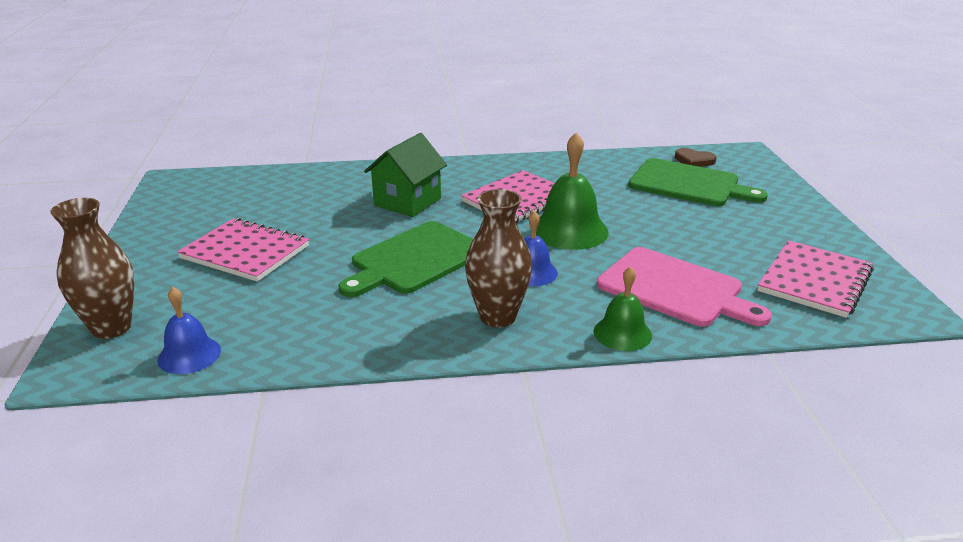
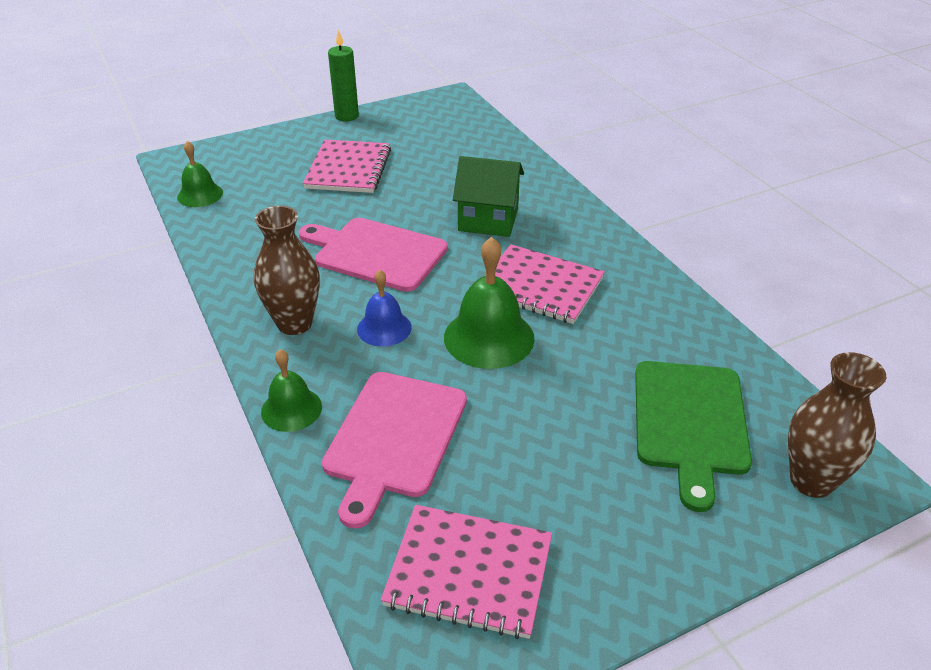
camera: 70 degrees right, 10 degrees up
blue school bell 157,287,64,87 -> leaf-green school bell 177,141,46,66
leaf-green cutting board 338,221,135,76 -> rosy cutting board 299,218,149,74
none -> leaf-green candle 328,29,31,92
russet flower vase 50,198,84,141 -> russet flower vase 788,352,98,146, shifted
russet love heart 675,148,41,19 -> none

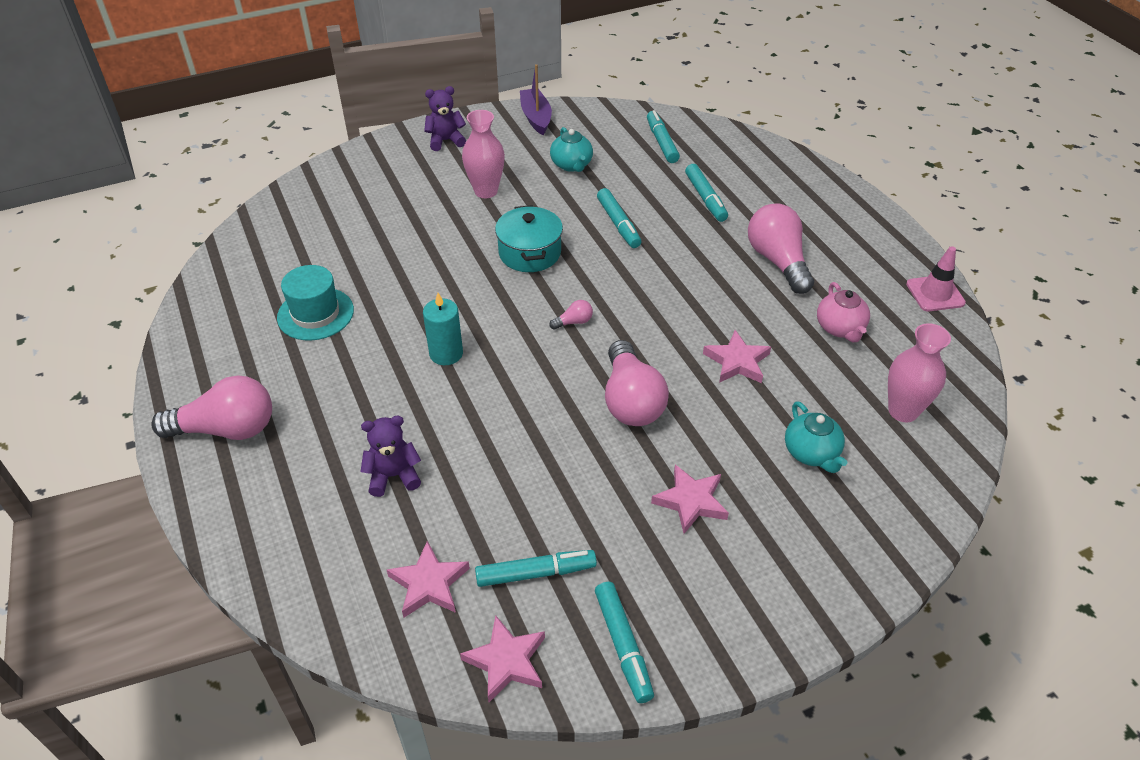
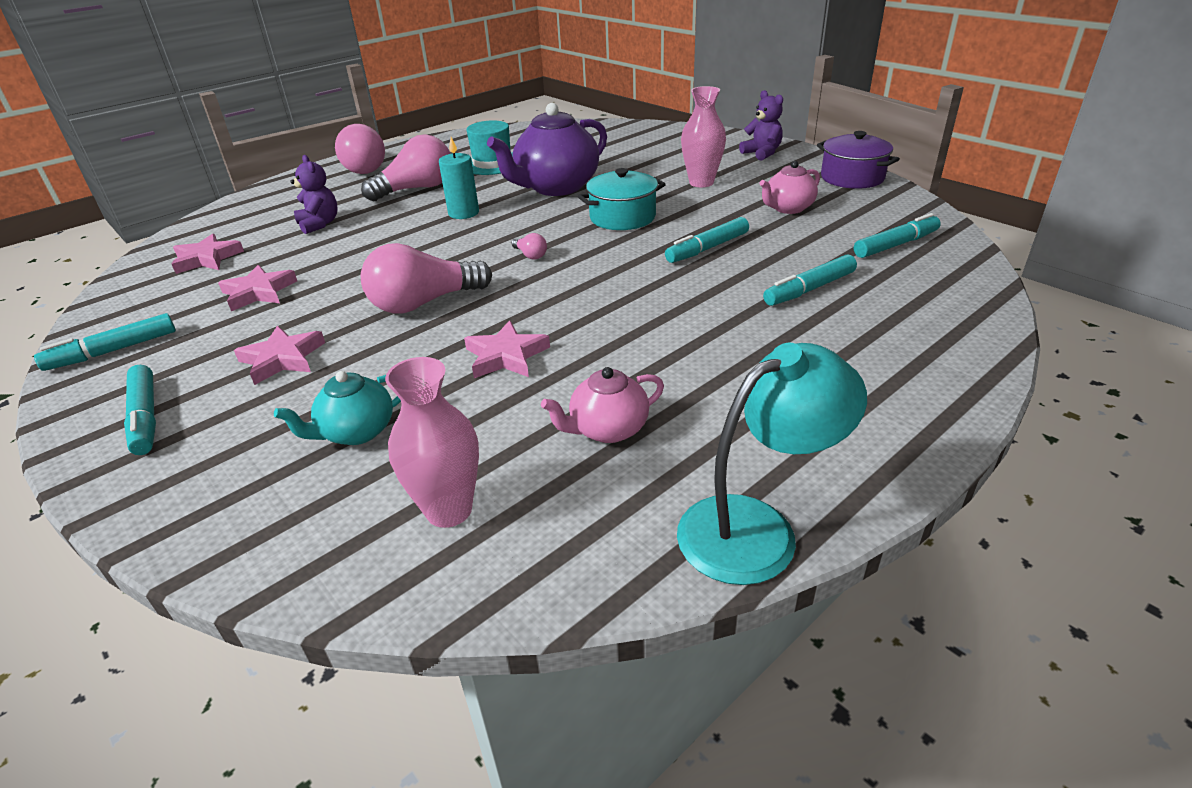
camera: 75 degrees right, 10 degrees down
aqua marker pen 475,550,122,37 -> aqua marker pen 124,365,32,90, shifted
rosy star shape 460,615,85,87 -> rosy star shape 218,265,79,46, shifted
rosy bulb 748,203,66,91 -> rosy bulb 361,134,89,67, shifted
none -> royal purple teapot 487,103,120,93
rosy road cone 906,246,60,65 -> aqua reading lamp 677,343,190,242
aqua teapot 550,127,43,45 -> rosy teapot 759,161,61,53
royal purple boat 520,64,32,71 -> royal purple pot 817,131,83,58

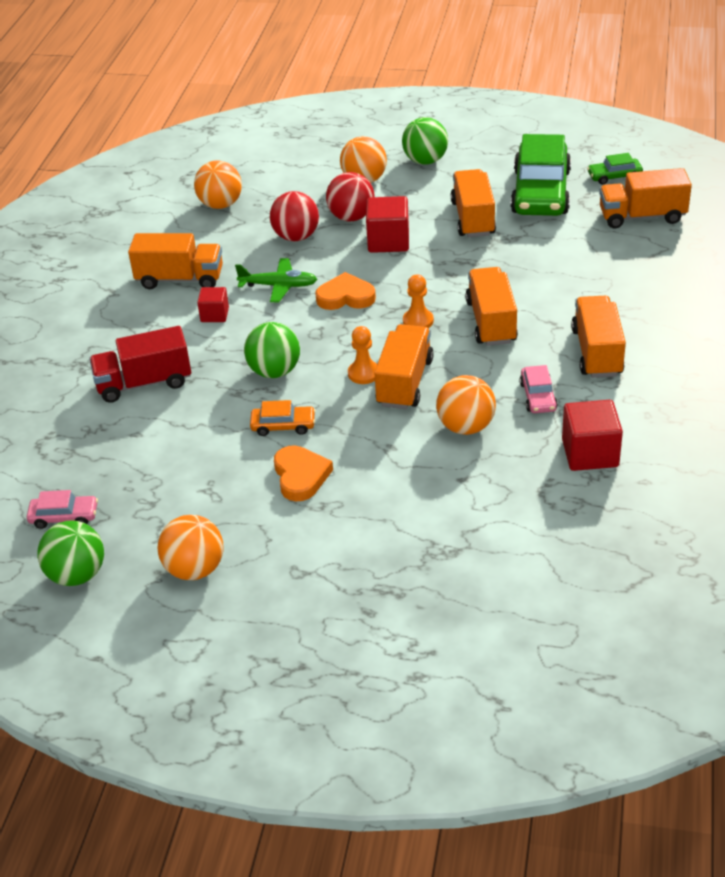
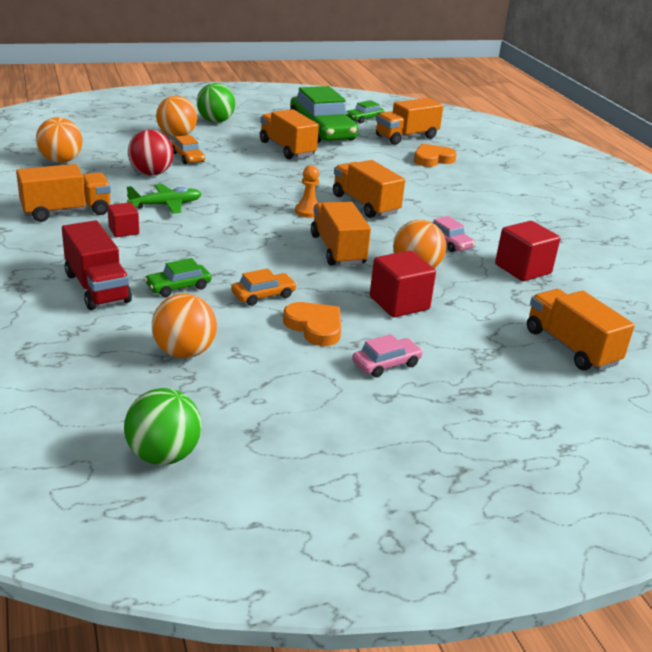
camera: 35 degrees left, 10 degrees down
scarlet toy truck 89,326,102,77 -> scarlet toy truck 62,220,70,90, 75 degrees counterclockwise
none -> leaf-green toy car 145,258,66,39
orange-coloured play ball 158,515,65,65 -> orange-coloured play ball 152,293,65,65, shifted
scarlet play ball 326,172,49,49 -> orange-coloured toy car 172,135,33,29
rosy toy car 27,490,71,39 -> rosy toy car 352,334,71,43, shifted
scarlet solid cube 366,196,43,57 -> scarlet solid cube 370,251,66,66, shifted
orange-coloured love heart 315,272,61,38 -> orange-coloured love heart 414,144,43,23, shifted
orange-coloured toy truck 571,296,55,82 -> orange-coloured toy truck 527,289,108,82, shifted
leaf-green play ball 244,322,56,56 -> none
orange-coloured chess pawn 348,326,29,58 -> none

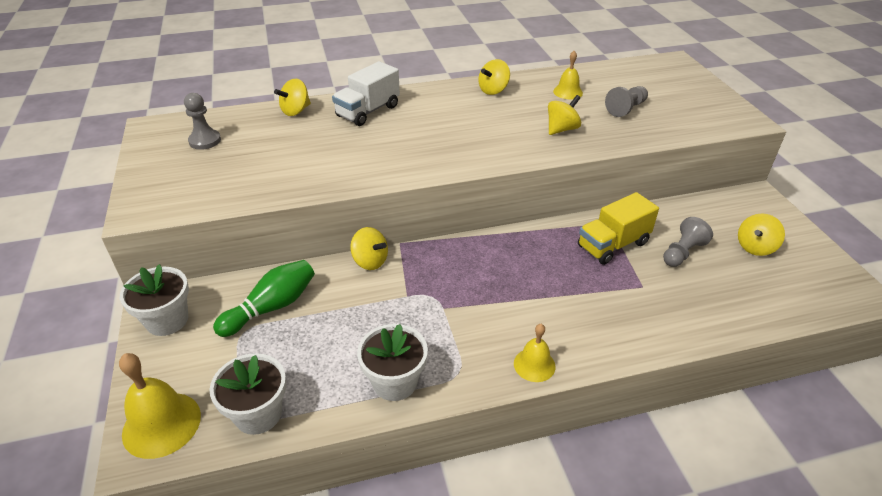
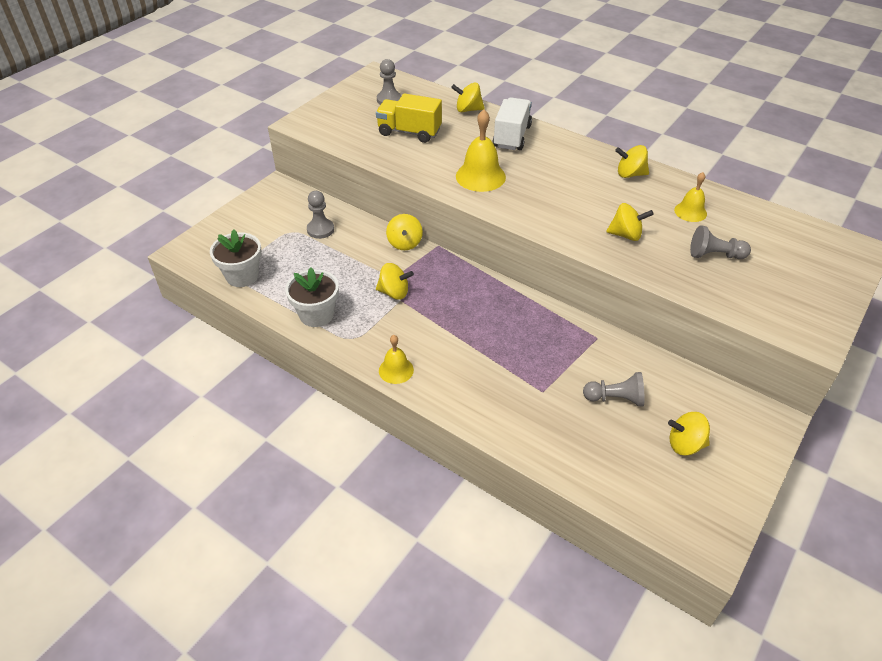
camera: 50 degrees right, 5 degrees up
leaf-green tenpin 213,260,102,77 -> grey chess pawn 307,191,27,48
golden toy truck 578,192,81,73 -> golden toy truck 376,93,66,50, shifted
none -> golden toy top 376,263,38,37
golden school bell 119,353,82,106 -> golden school bell 456,109,50,83, shifted
white toy truck 332,61,68,65 -> white toy truck 493,98,39,52, 105 degrees clockwise
white flower pot 120,264,69,72 -> none

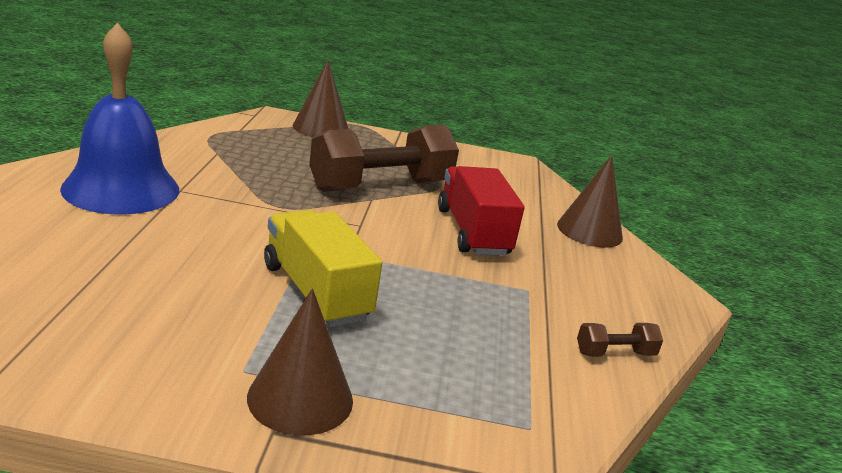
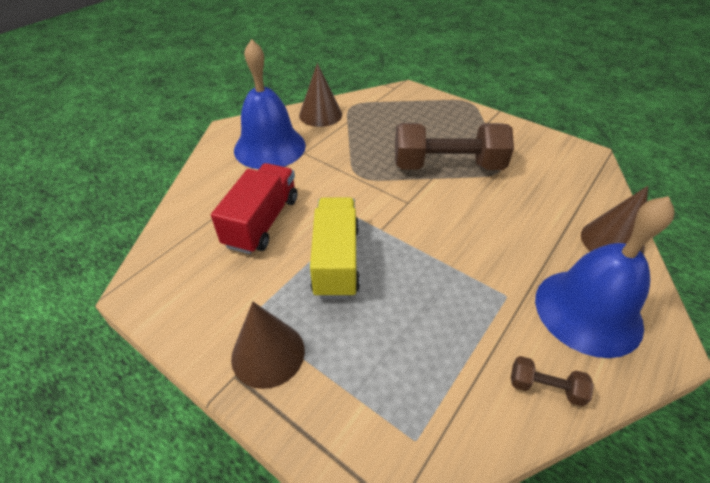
camera: 35 degrees right, 20 degrees up
scarlet toy truck 438,166,87,90 -> scarlet toy truck 211,163,86,91, shifted
russet cone shape 293,60,55,77 -> russet cone shape 299,63,43,64, shifted
none -> blue school bell 535,196,140,162

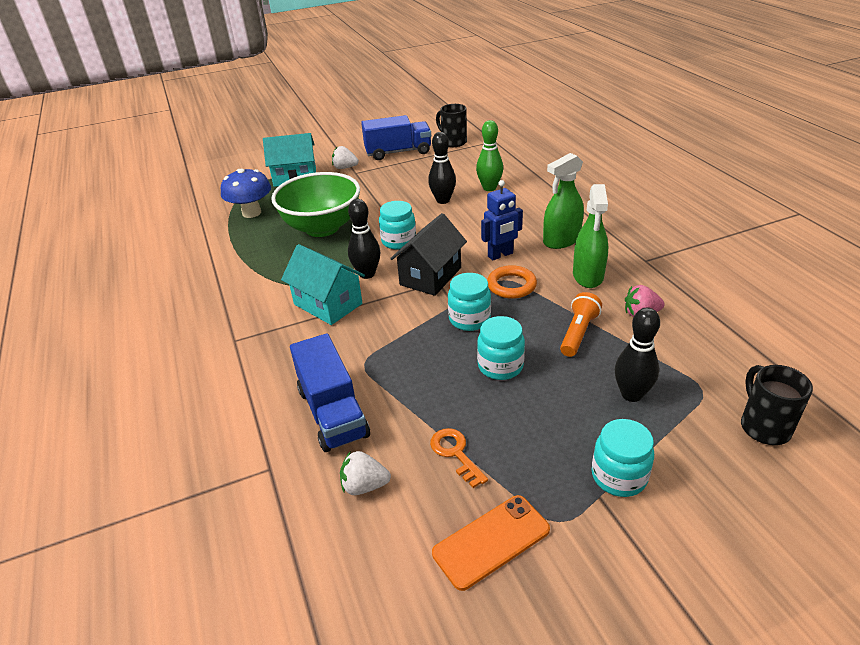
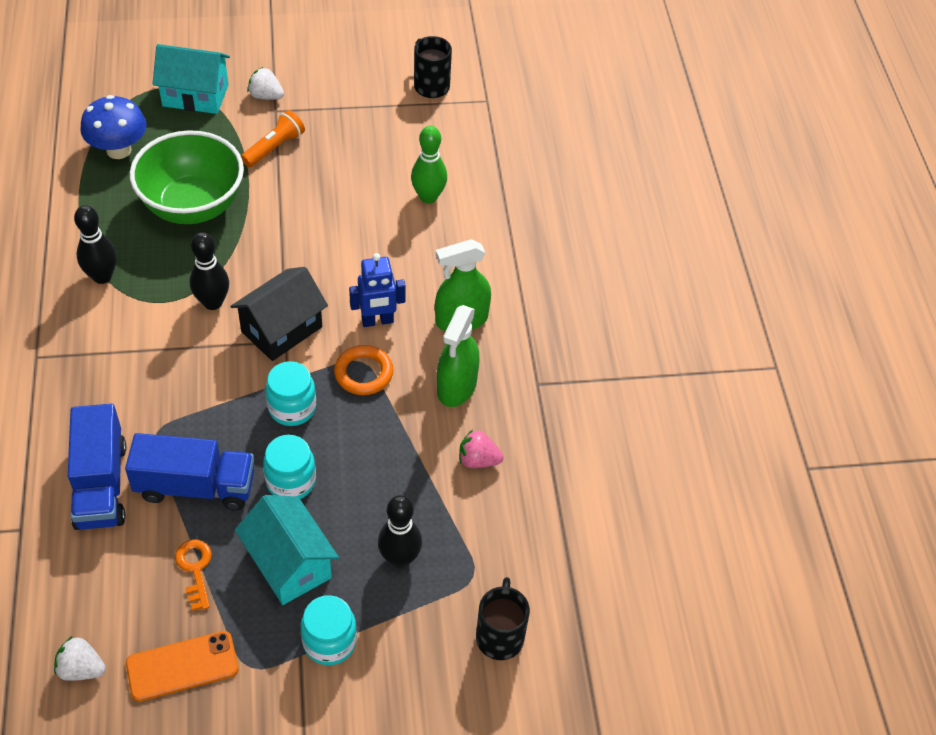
camera: 10 degrees right, 15 degrees up
white berry 340,451,51,44 -> white berry 54,636,52,45, shifted
ebony tenpin 428,132,28,72 -> ebony tenpin 74,205,43,79, shifted
blue toy truck 361,115,70,45 -> blue toy truck 125,433,129,77, shifted
aqua cottage 281,244,84,81 -> aqua cottage 235,495,104,110, shifted
orange-coloured pocket torch 560,292,42,65 -> orange-coloured pocket torch 241,110,64,57, shifted
aqua jar 379,201,37,48 -> none

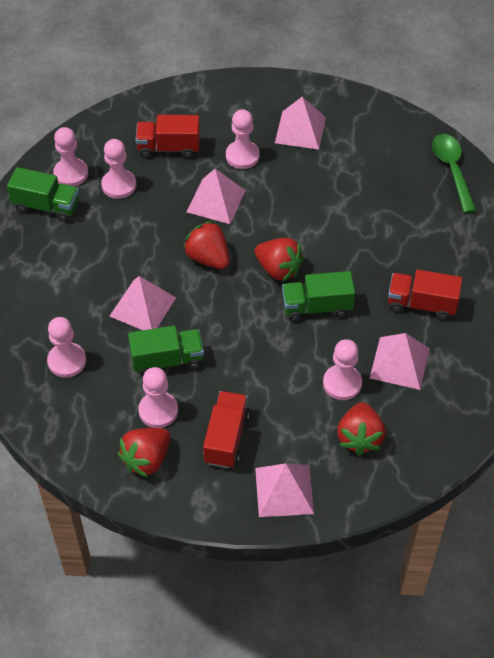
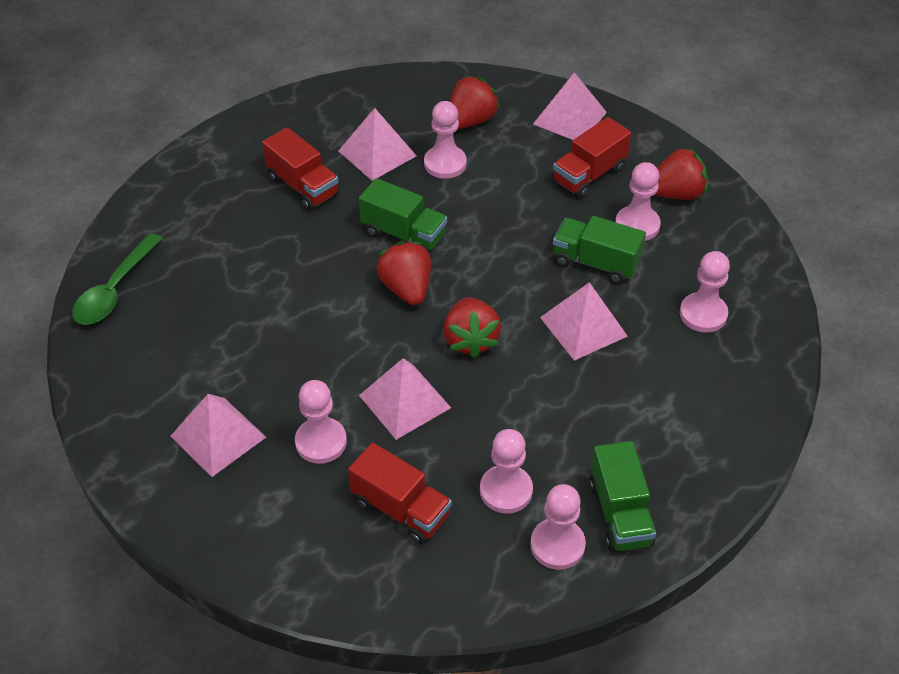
camera: 145 degrees left, 5 degrees down
leaf-green toy truck 7,167,72,55 -> leaf-green toy truck 589,441,67,111, 150 degrees counterclockwise

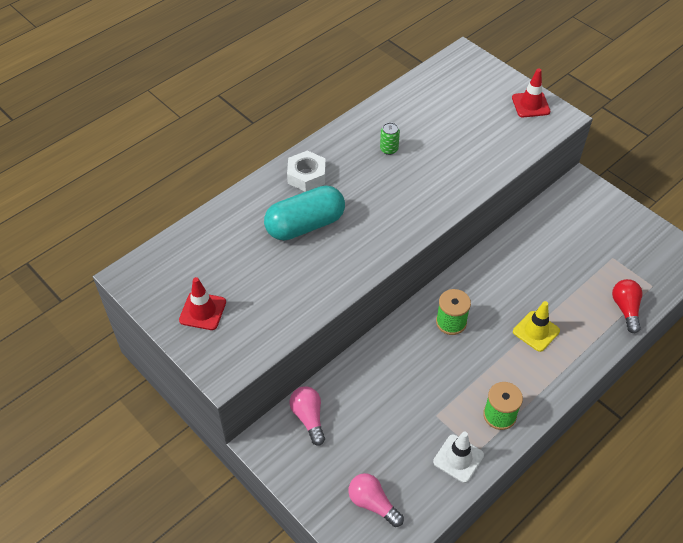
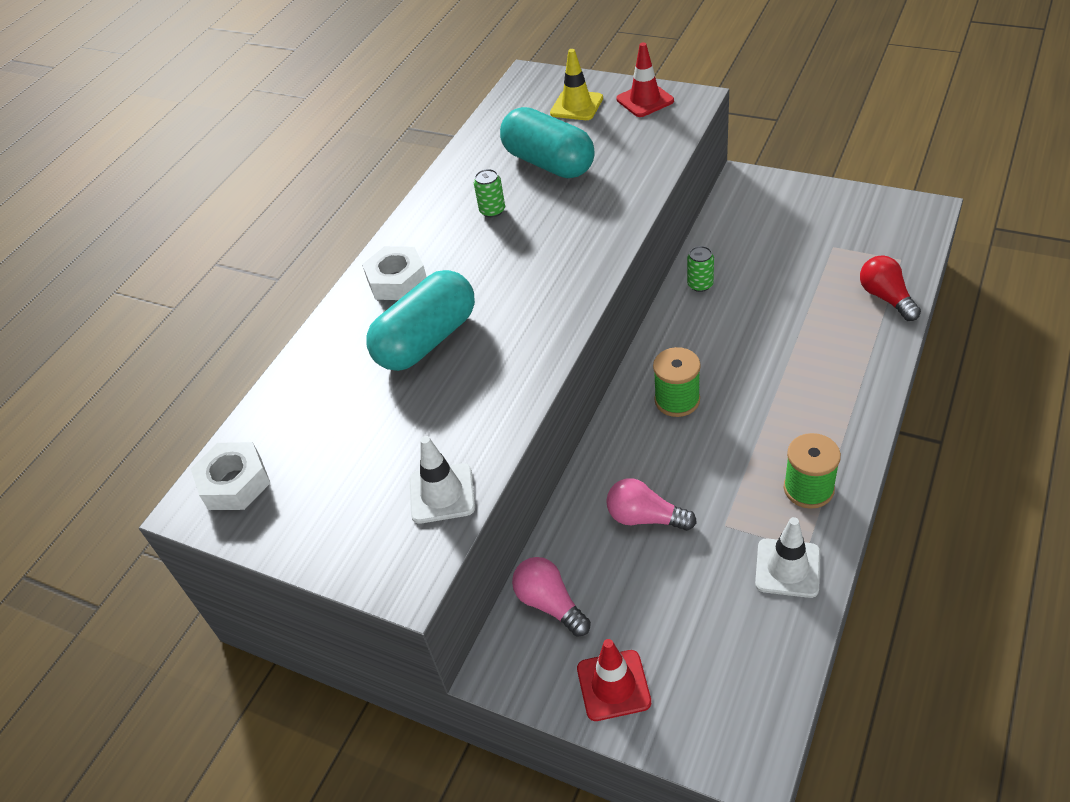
camera: 15 degrees left, 5 degrees down
none -> white hex nut 191,442,79,68
none -> white road cone 409,436,66,88
none -> aqua capsule 500,107,95,71
golden road cone 513,301,47,51 -> golden road cone 550,49,53,71, shifted
scarlet road cone 179,277,47,53 -> scarlet road cone 577,639,74,82, shifted
rosy bulb 348,473,56,54 -> rosy bulb 606,478,91,53, shifted
none -> leaf-green soda can 687,246,27,46

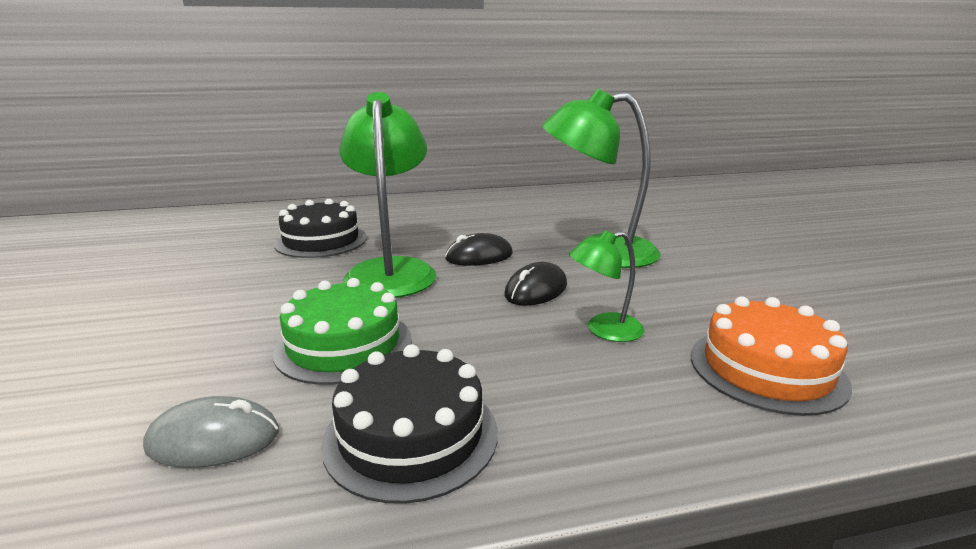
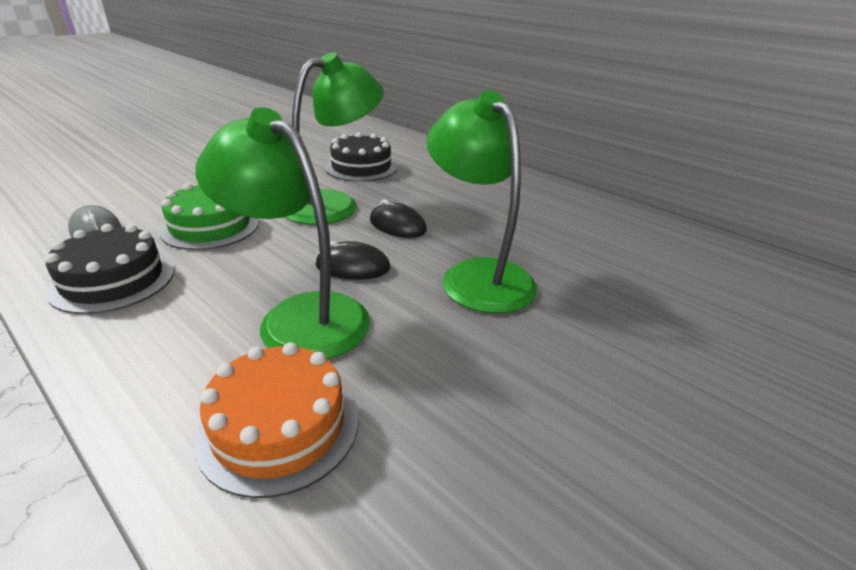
camera: 55 degrees right, 10 degrees up
leaf-green reading lamp 569,230,76,112 -> leaf-green reading lamp 195,107,176,252, x1.99

